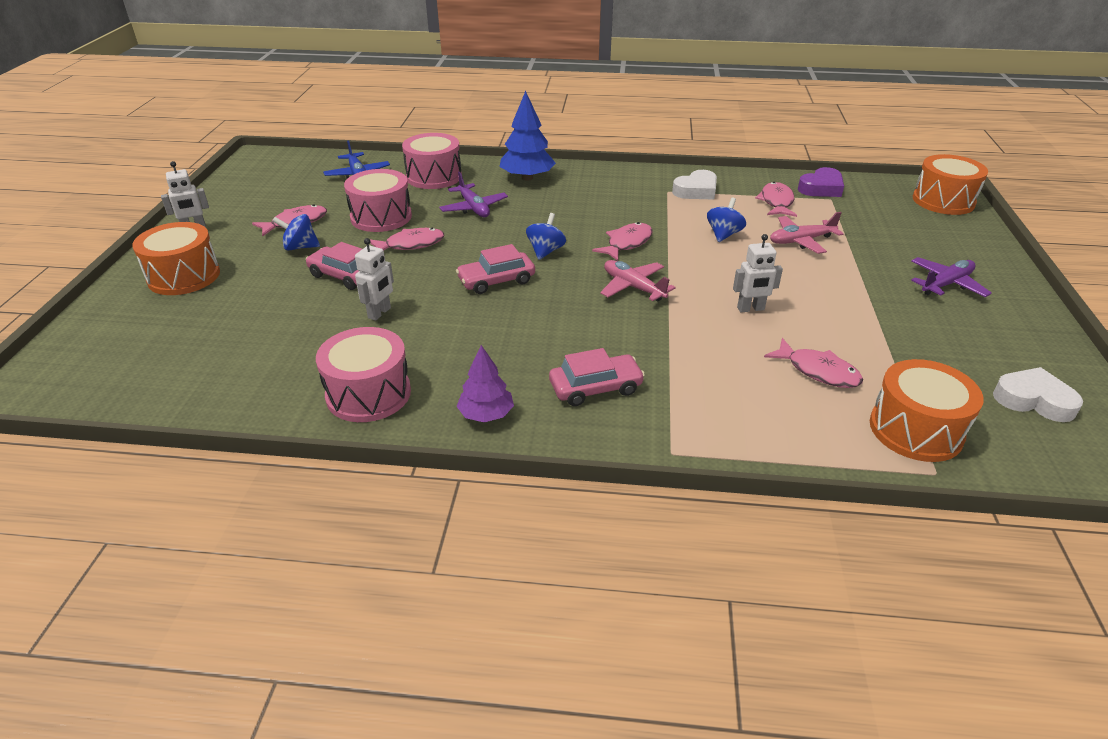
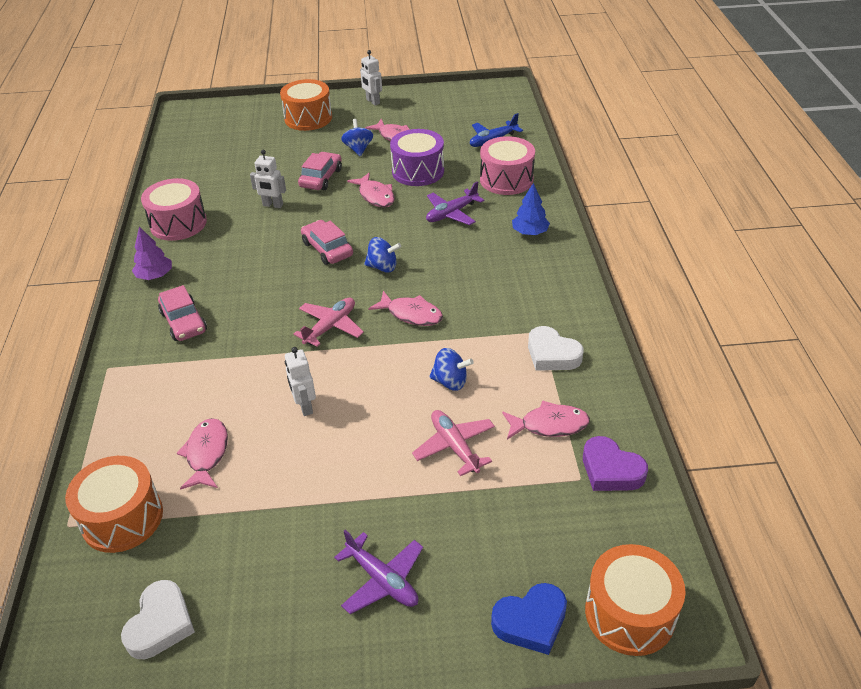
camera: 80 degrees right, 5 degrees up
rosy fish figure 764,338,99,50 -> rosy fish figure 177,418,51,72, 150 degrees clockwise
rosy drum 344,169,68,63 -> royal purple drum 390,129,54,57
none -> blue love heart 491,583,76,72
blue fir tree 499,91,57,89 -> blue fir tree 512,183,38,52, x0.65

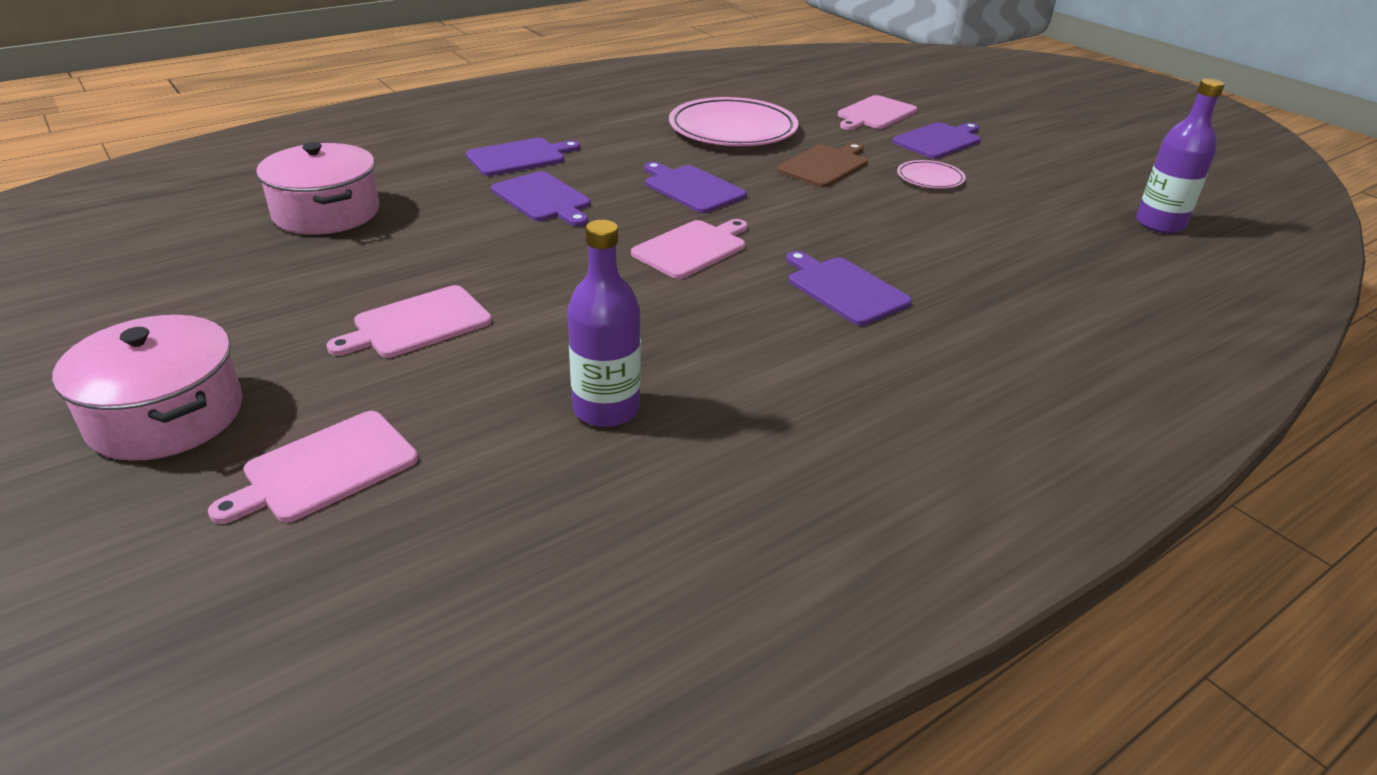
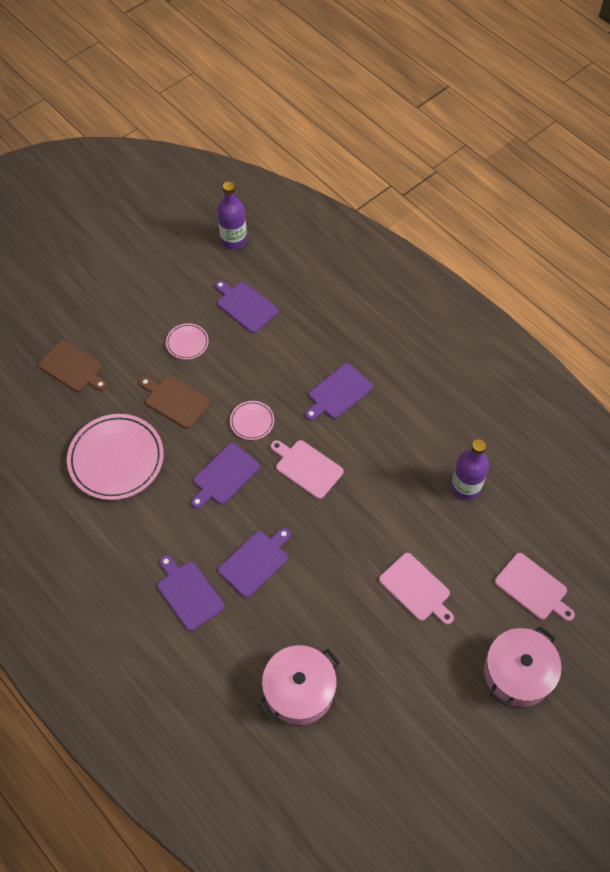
camera: 95 degrees left, 25 degrees up
rosy cutting board 838,95,79,35 -> russet cutting board 38,340,69,52
royal purple cutting board 892,122,89,37 -> royal purple cutting board 215,280,63,53, shifted
none -> rosy flat dish 230,401,44,39

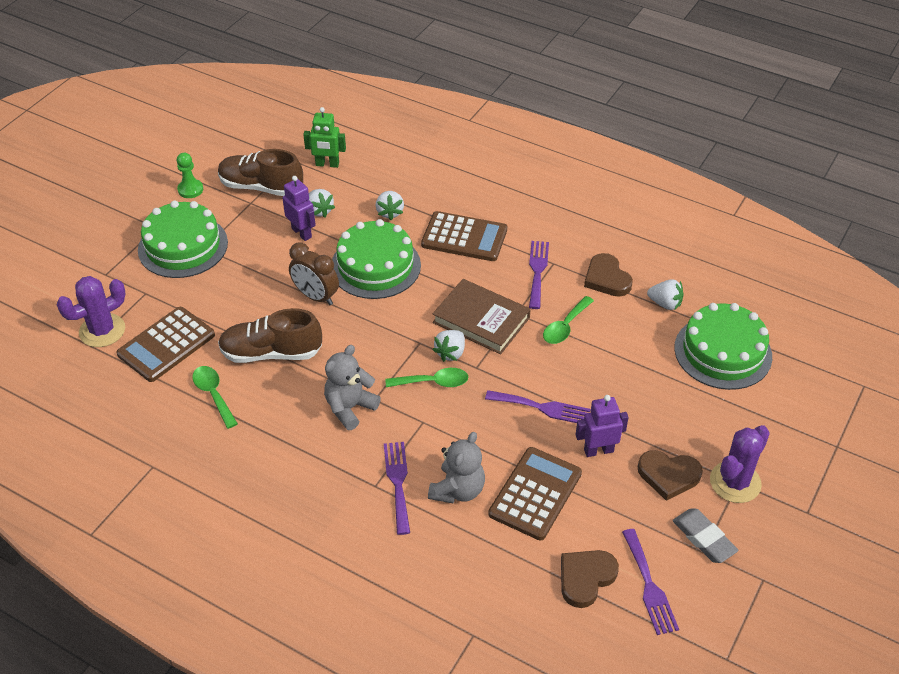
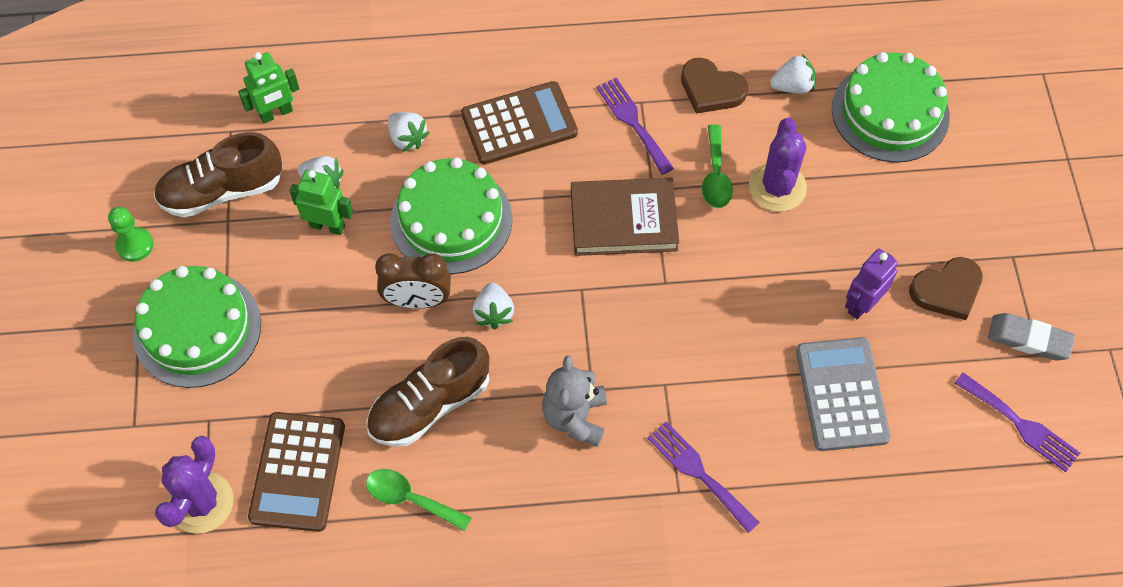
camera: 35 degrees left, 15 degrees up
royal purple toy robot 282,176,34,65 -> leaf-green toy robot 289,170,64,65
white berry 433,330,32,32 -> white berry 473,282,41,47, shifted
royal purple cactus 710,425,60,78 -> royal purple cactus 749,118,58,94, shifted
russet adding machine 489,447,93,93 -> grey adding machine 796,337,95,114
leaf-green teaspoon 386,368,82,19 -> none
grey teddy bear 428,432,57,71 -> none
royal purple dinner fork 485,390,105,33 -> none
russet love heart 561,550,58,58 -> none

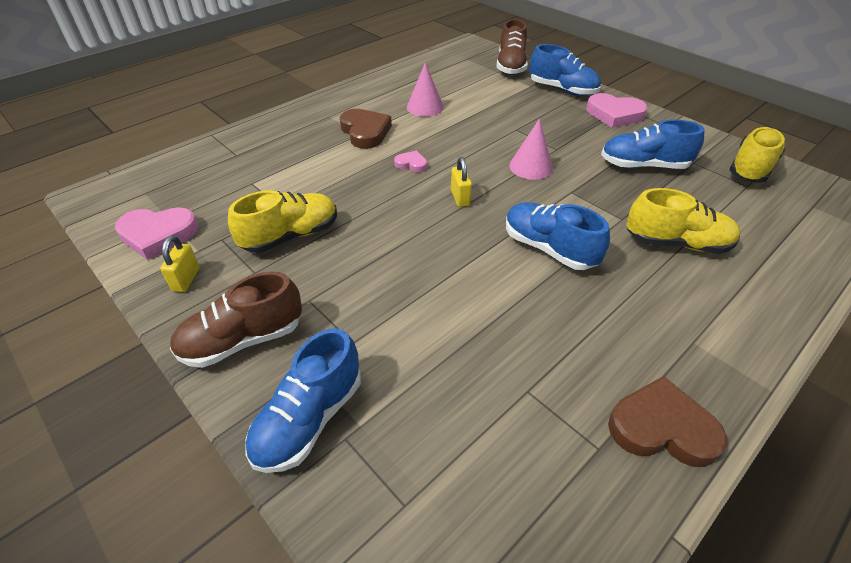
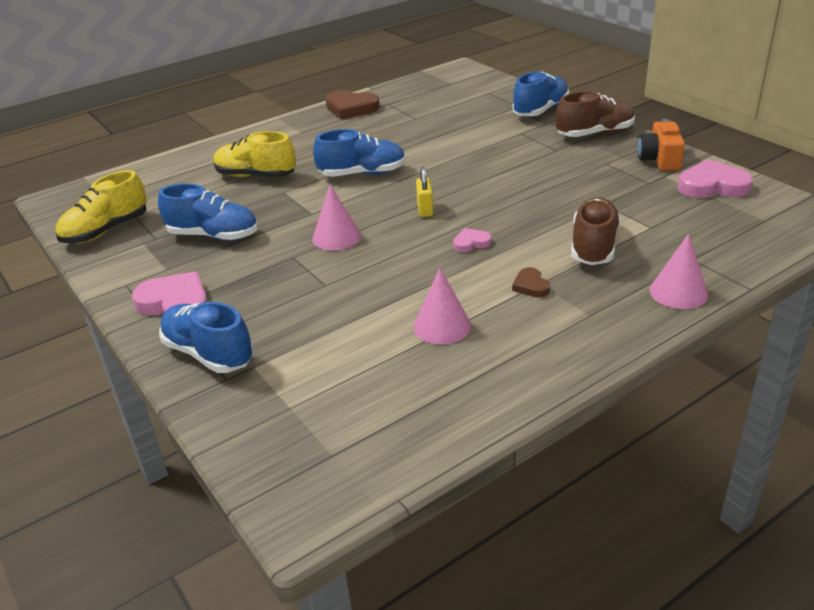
camera: 170 degrees left, 10 degrees down
blue sneaker 506,202,104,68 -> blue sneaker 313,129,93,48, 60 degrees counterclockwise
rosy love heart 394,150,33,22 -> rosy love heart 453,228,39,24, 135 degrees clockwise
russet love heart 340,109,52,40 -> russet love heart 512,267,38,30, x0.52
russet sneaker 496,19,32,56 -> russet sneaker 571,197,50,68, shifted
golden small lock 160,235,40,57 -> orange-coloured photo camera 637,119,48,52
none -> rosy cone shape 649,234,59,75
golden sneaker 228,190,109,63 -> none

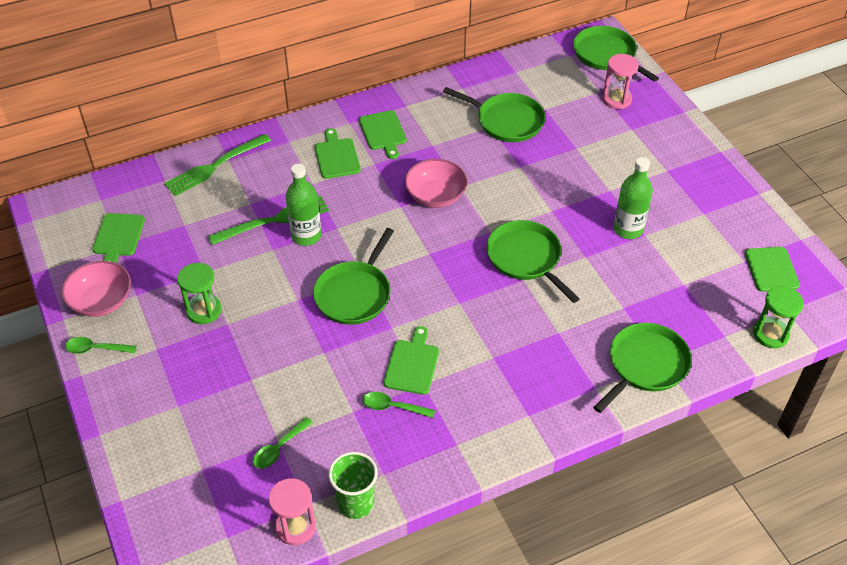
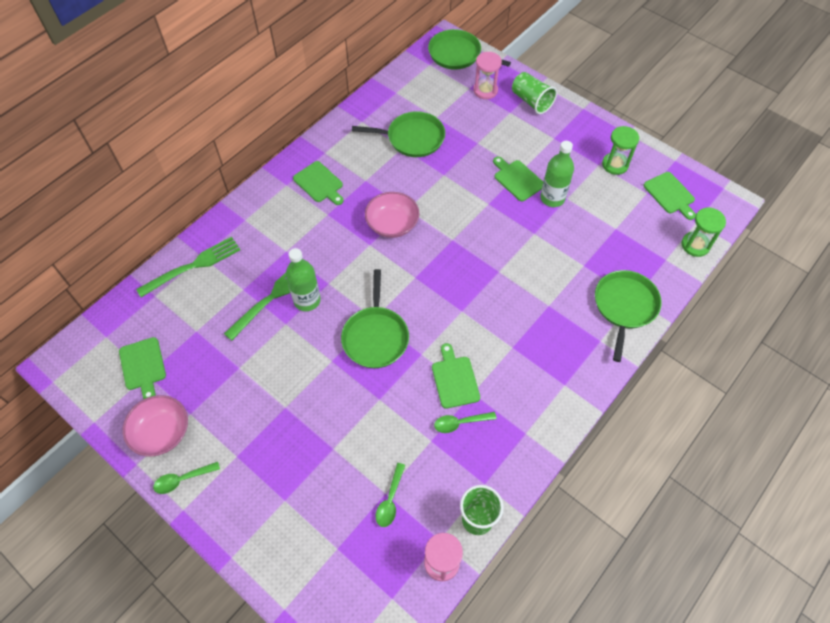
camera: 25 degrees left, 10 degrees up
leaf-green dinner fork 164,134,107,62 -> leaf-green dinner fork 136,237,104,60, 150 degrees counterclockwise
leaf-green cutting board 315,128,46,51 -> leaf-green cutting board 493,157,50,44, shifted
none -> leaf-green tumbler 512,72,45,42
leaf-green sandglass 177,263,45,61 -> leaf-green sandglass 602,126,37,49, shifted
leaf-green pan 487,220,93,83 -> none

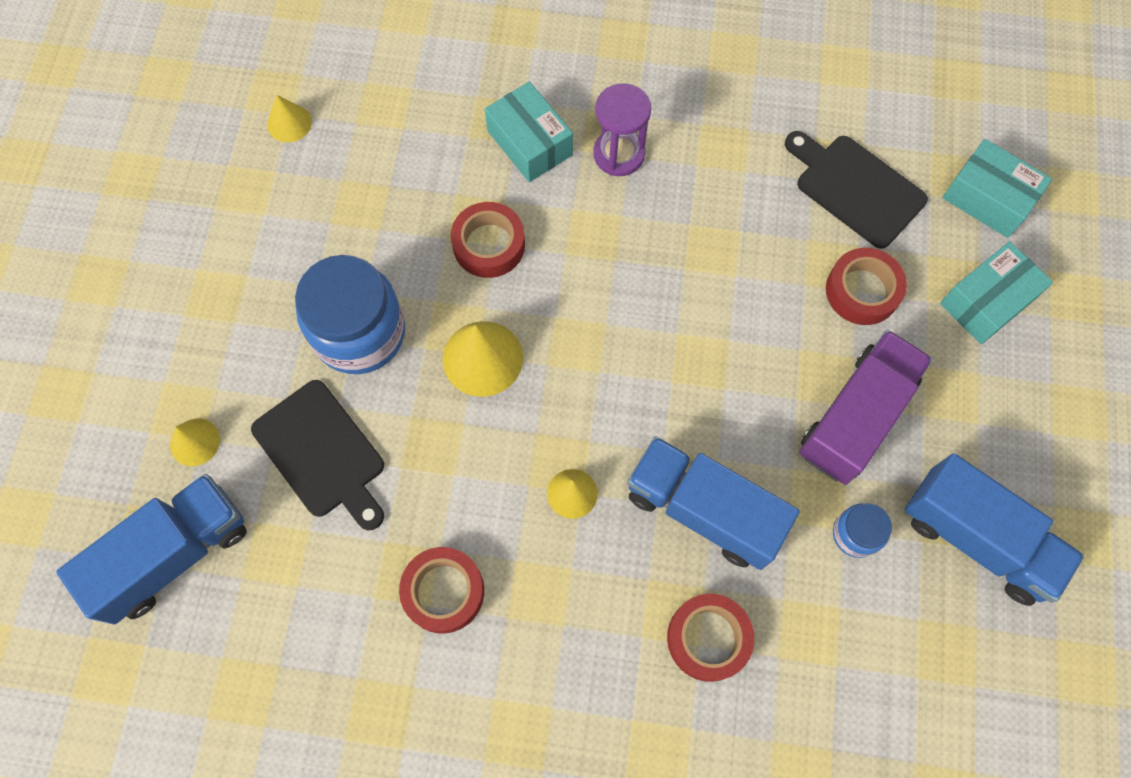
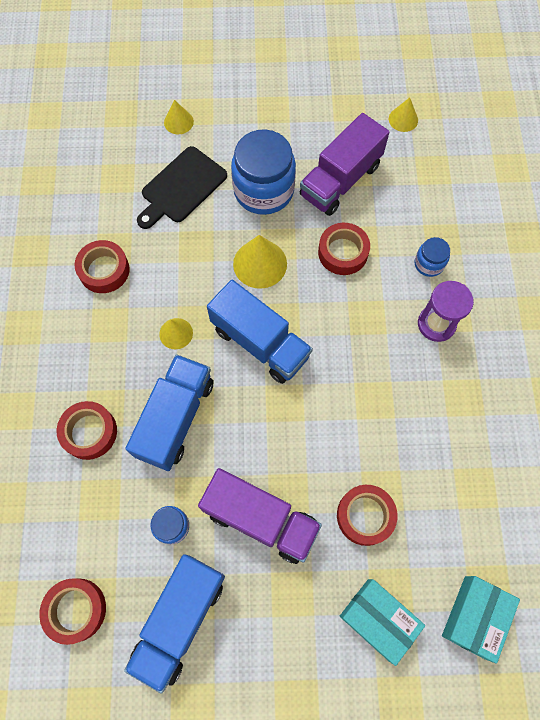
camera: 80 degrees right, 0 degrees up
none -> scarlet roll of tape 39,578,67,67
blue toy truck 56,474,191,150 -> blue toy truck 207,280,106,104, shifted
none -> royal purple toy truck 300,113,89,103
aqua parcel 485,81,88,101 -> blue jar 415,237,35,40
ebony cutting board 785,131,143,118 -> none

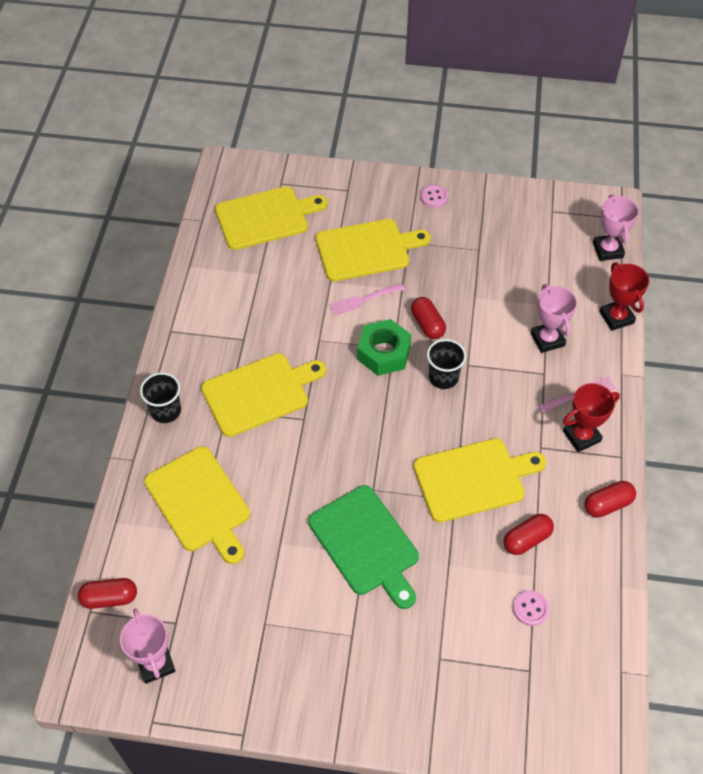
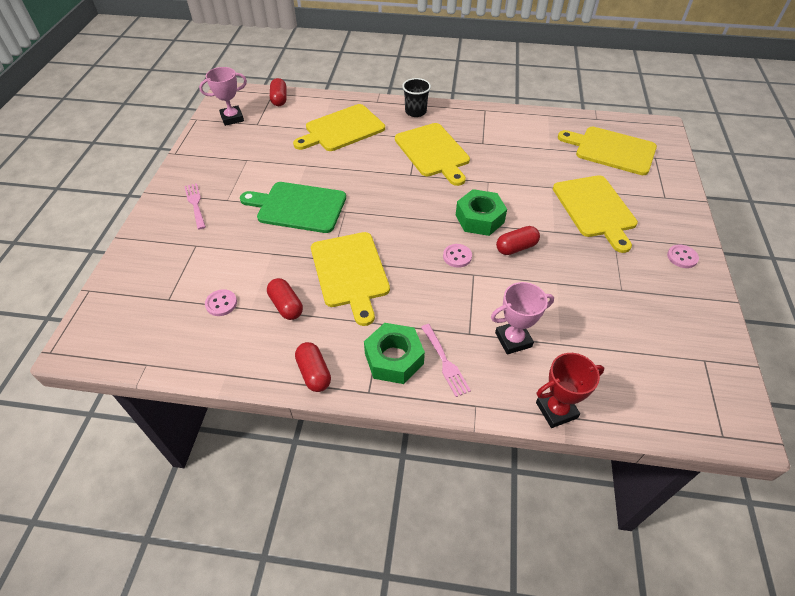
camera: 90 degrees right, 5 degrees down
rosy dinner fork 329,283,76,33 -> rosy dinner fork 184,183,22,47, shifted
leaf-green cutting board 308,485,111,124 -> leaf-green cutting board 240,182,106,51, 45 degrees clockwise
scarlet trophy 563,383,57,69 -> leaf-green hex nut 364,323,61,61
ebony tumbler 427,339,39,50 -> rosy sewing button 443,244,29,24
golden cutting board 215,186,113,64 -> golden cutting board 558,127,99,48, 135 degrees clockwise
rosy trophy 593,194,46,67 -> none

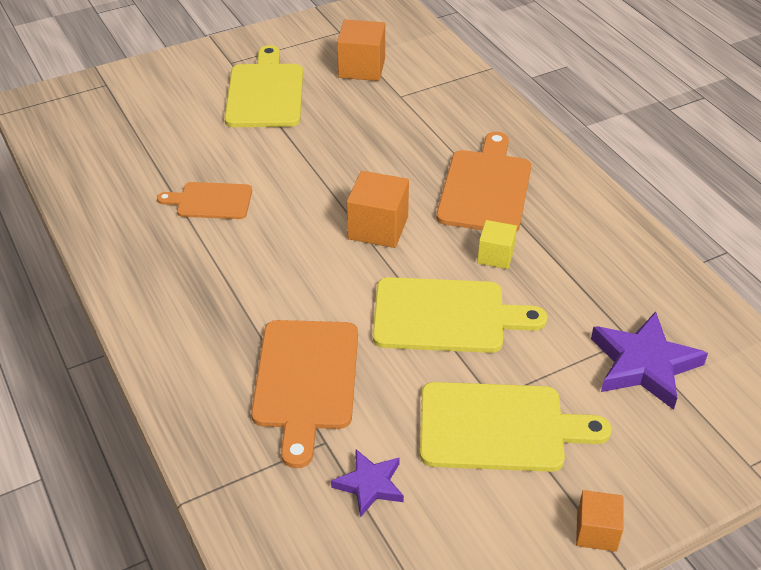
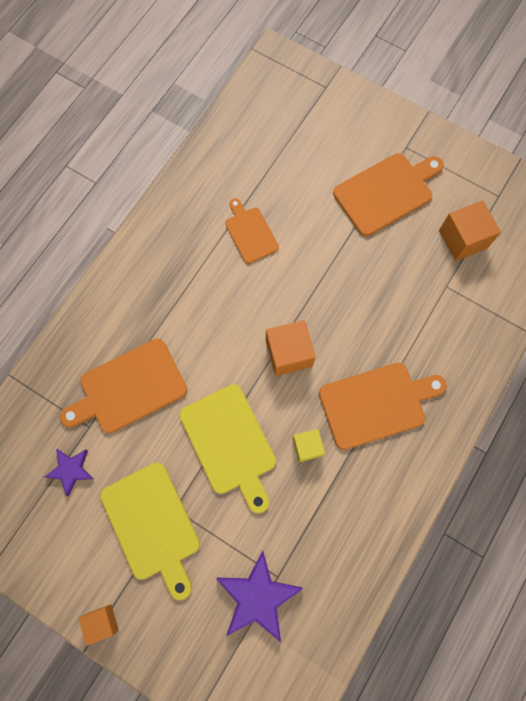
camera: 60 degrees right, 30 degrees up
golden cutting board 224,45,79,82 -> orange-coloured cutting board 333,153,111,83

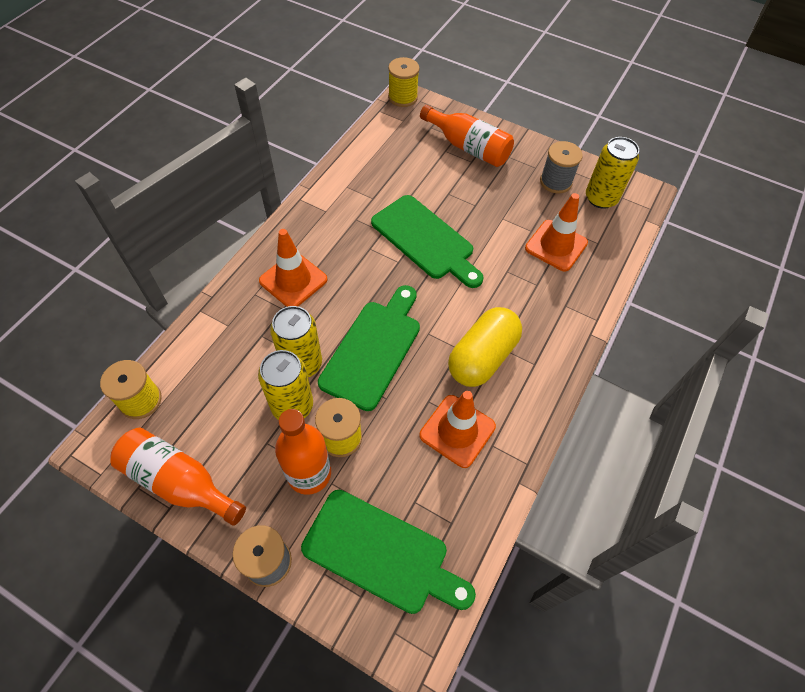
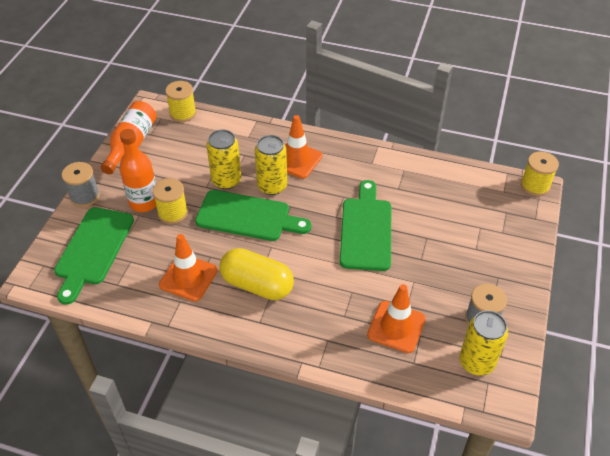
camera: 80 degrees right, 10 degrees down
golden soda can 258,350,55,70 -> golden soda can 255,135,32,60, shifted
leaf-green cutting board 371,195,113,93 -> leaf-green cutting board 340,180,51,91, 150 degrees clockwise
orange-coloured bottle 420,105,94,62 -> none

